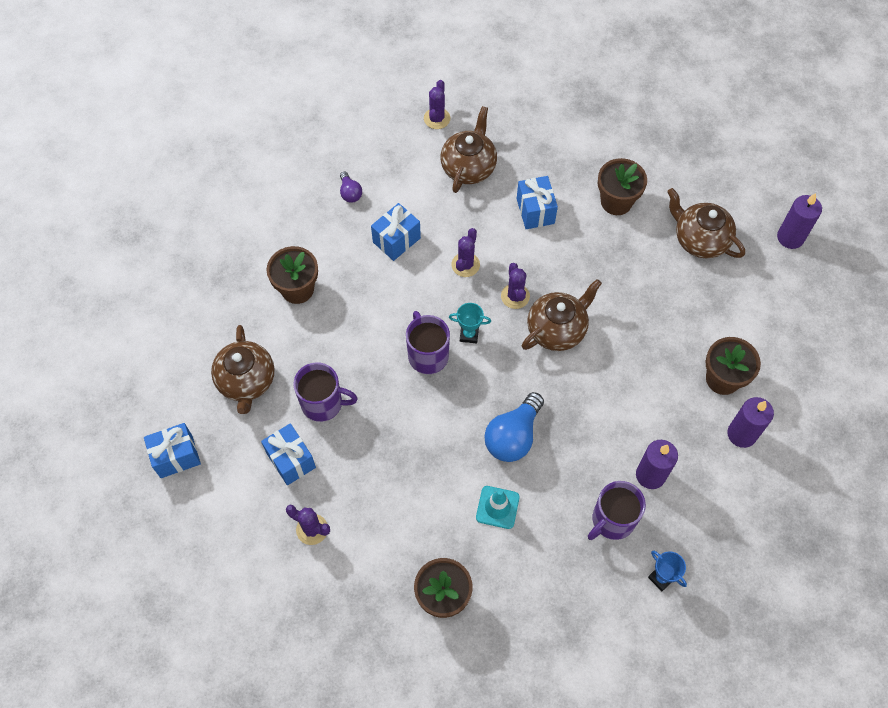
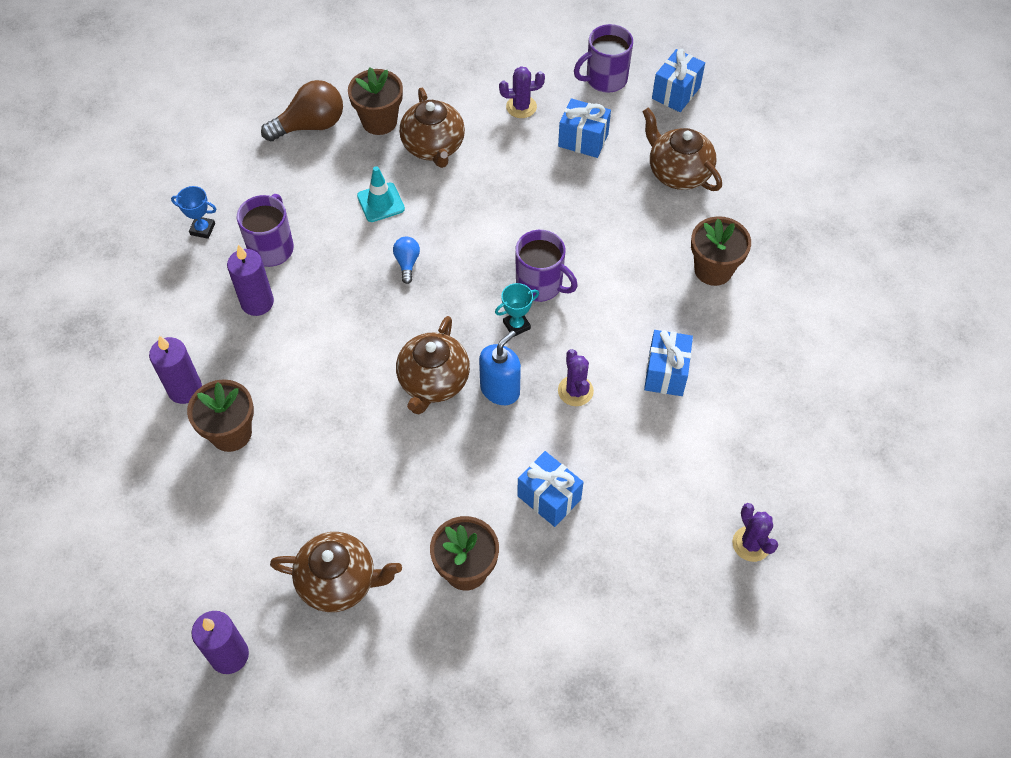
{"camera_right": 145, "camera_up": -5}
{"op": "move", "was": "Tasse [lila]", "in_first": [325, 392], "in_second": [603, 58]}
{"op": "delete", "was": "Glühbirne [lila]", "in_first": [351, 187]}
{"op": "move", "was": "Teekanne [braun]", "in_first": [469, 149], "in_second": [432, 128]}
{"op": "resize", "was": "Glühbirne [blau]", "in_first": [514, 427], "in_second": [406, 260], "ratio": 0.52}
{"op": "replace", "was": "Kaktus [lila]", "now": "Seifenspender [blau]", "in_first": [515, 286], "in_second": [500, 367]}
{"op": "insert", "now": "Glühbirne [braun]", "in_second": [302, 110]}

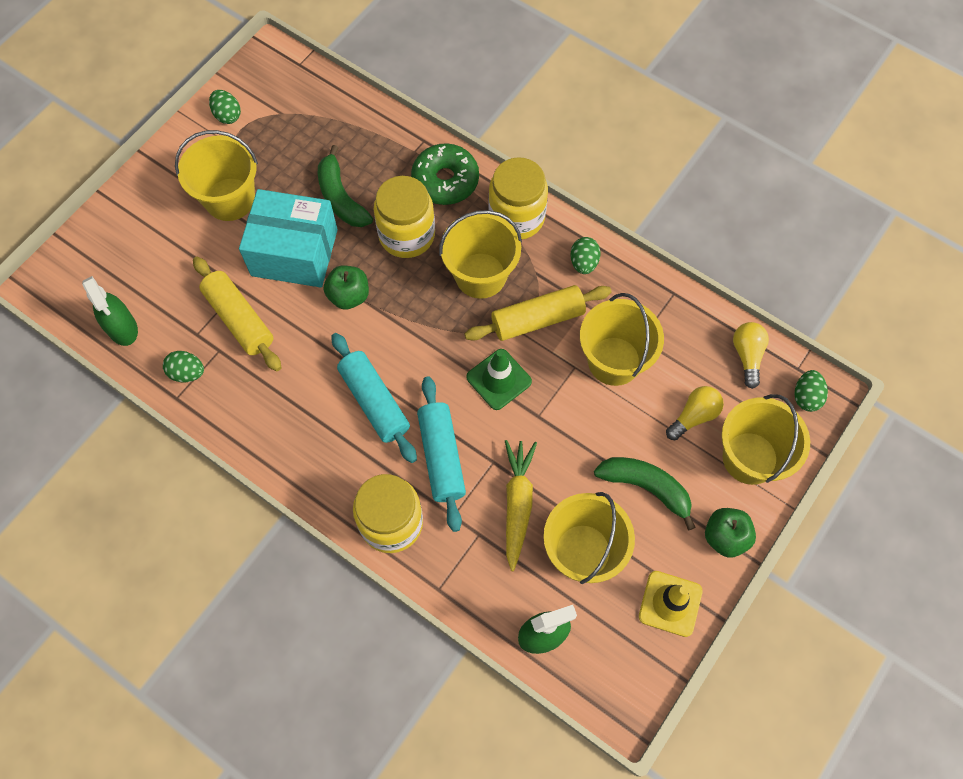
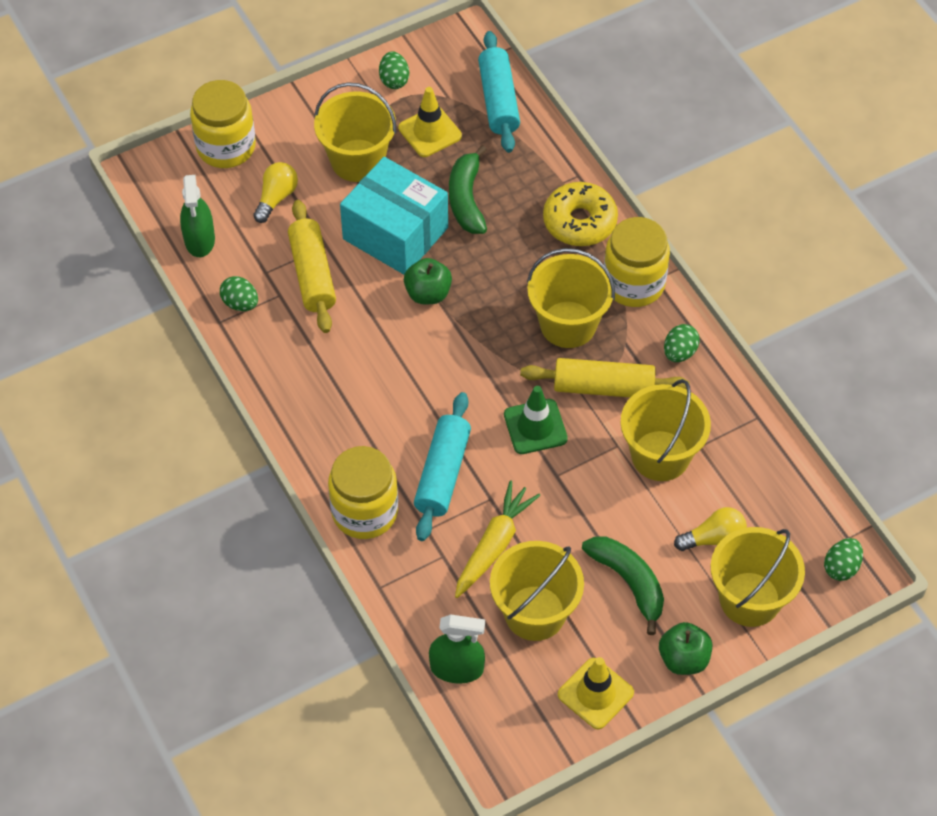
{"camera_right": 25, "camera_up": -10}
{"op": "move", "was": "Nudelholz [türkis]", "in_first": [374, 398], "in_second": [499, 92]}
{"op": "move", "was": "Einmachglas [gelb]", "in_first": [404, 217], "in_second": [223, 124]}
{"op": "recolor", "was": "Donut [grün]", "now": "Donut [gelb]", "in_first": [445, 174], "in_second": [580, 214]}
{"op": "move", "was": "Glühbirne [gelb]", "in_first": [751, 355], "in_second": [275, 192]}
{"op": "insert", "now": "Leitkegel [gelb]", "in_second": [430, 122]}

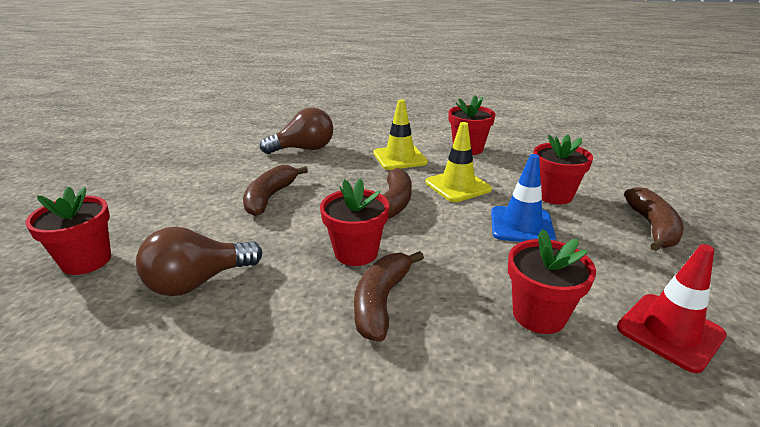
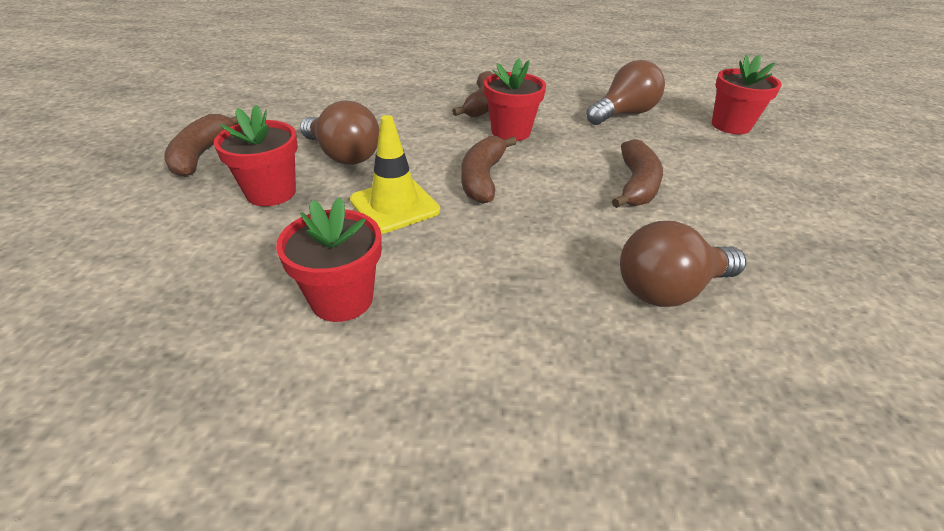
{"camera_right": 175, "camera_up": 10}
{"op": "delete", "was": "Leitkegel [gelb]", "in_first": [400, 134]}
{"op": "replace", "was": "Leitkegel [blau]", "now": "Glühbirne [braun]", "in_first": [523, 198], "in_second": [340, 132]}
{"op": "delete", "was": "Blumentopf [rot]", "in_first": [552, 281]}
{"op": "delete", "was": "Leitkegel [rot]", "in_first": [672, 308]}

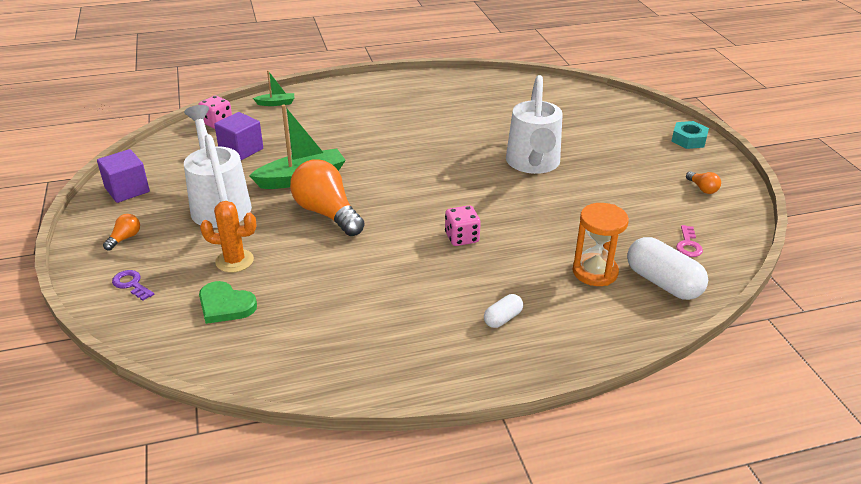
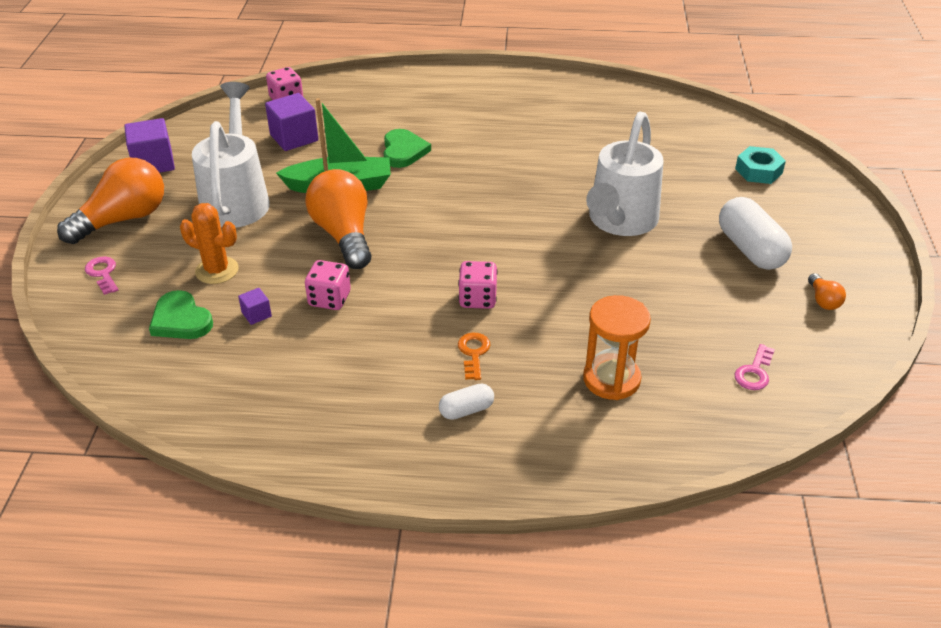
{"camera_right": 20, "camera_up": 5}
{"op": "resize", "was": "Glühbirne [orange]", "in_first": [121, 232], "in_second": [110, 201], "ratio": 2.29}
{"op": "recolor", "was": "Schlüssel [lila]", "now": "Schlüssel [rosa]", "in_first": [133, 285], "in_second": [101, 275]}
{"op": "delete", "was": "Boot [grün]", "in_first": [273, 88]}
{"op": "move", "was": "Kapsel [weiß]", "in_first": [667, 268], "in_second": [755, 233]}
{"op": "move", "was": "Sechskantmutter [türkis]", "in_first": [690, 135], "in_second": [760, 165]}
{"op": "insert", "now": "Kubus [lila]", "in_second": [255, 306]}
{"op": "insert", "now": "Spielwürfel [rosa]", "in_second": [328, 285]}
{"op": "insert", "now": "Herz [grün]", "in_second": [407, 148]}
{"op": "insert", "now": "Schlüssel [orange]", "in_second": [474, 356]}

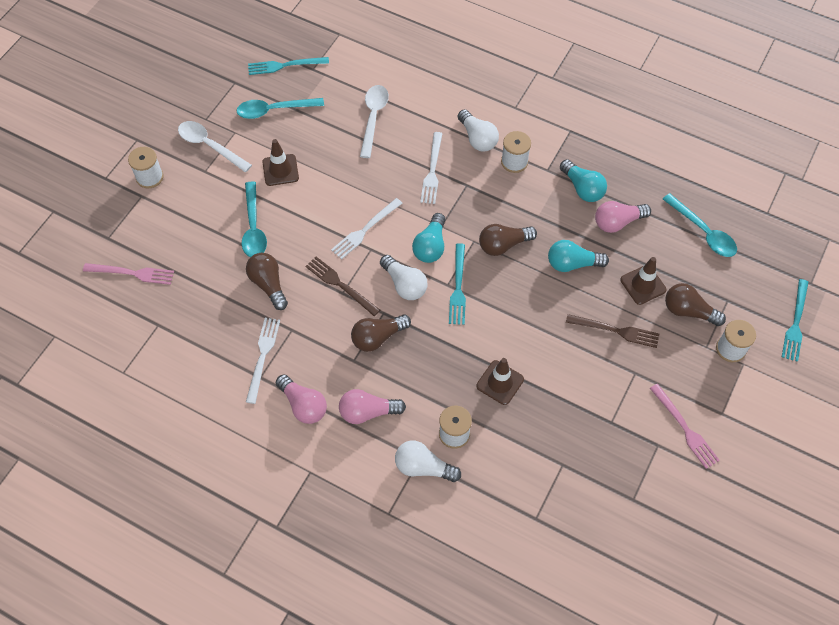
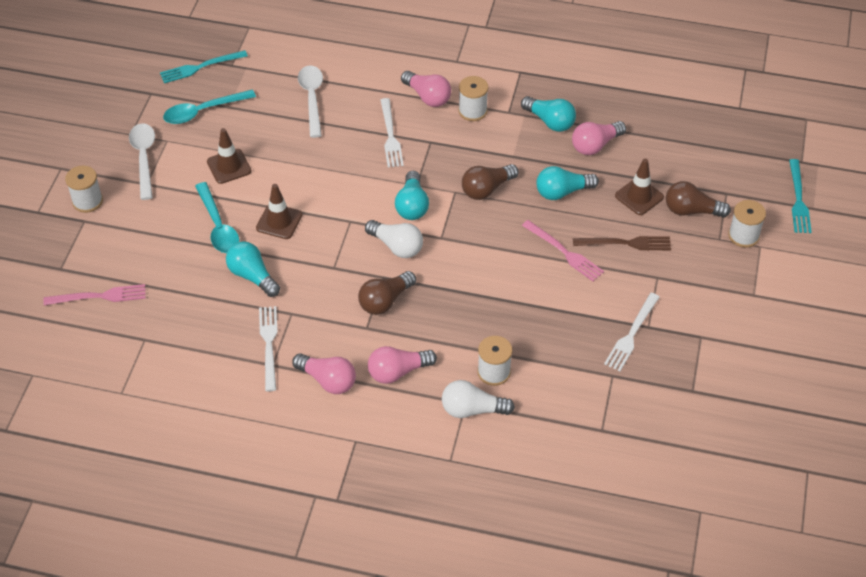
{"camera_right": -15, "camera_up": -10}
{"op": "rotate", "was": "Löffel [weiß]", "in_first": [215, 146], "in_second": [142, 161], "clockwise": 60}
{"op": "recolor", "was": "Glühbirne [braun]", "now": "Glühbirne [türkis]", "in_first": [267, 281], "in_second": [253, 269]}
{"op": "delete", "was": "Gabel [braun]", "in_first": [343, 286]}
{"op": "move", "was": "Gabel [weiß]", "in_first": [366, 228], "in_second": [632, 332]}
{"op": "delete", "was": "Gabel [türkis]", "in_first": [457, 284]}
{"op": "recolor", "was": "Glühbirne [weiß]", "now": "Glühbirne [rosa]", "in_first": [478, 130], "in_second": [426, 89]}
{"op": "move", "was": "Leitkegel [braun]", "in_first": [500, 381], "in_second": [279, 211]}
{"op": "move", "was": "Gabel [rosa]", "in_first": [685, 426], "in_second": [563, 250]}
{"op": "delete", "was": "Löffel [türkis]", "in_first": [700, 225]}

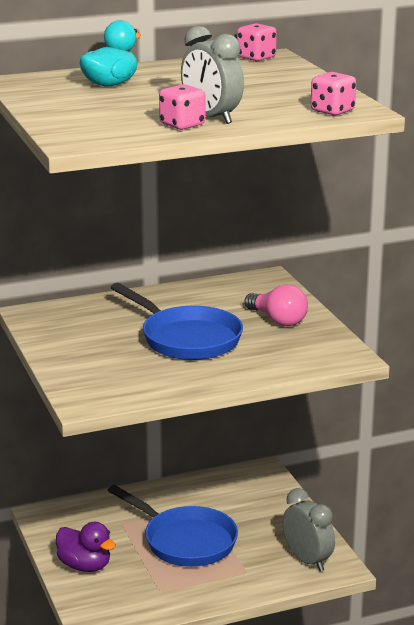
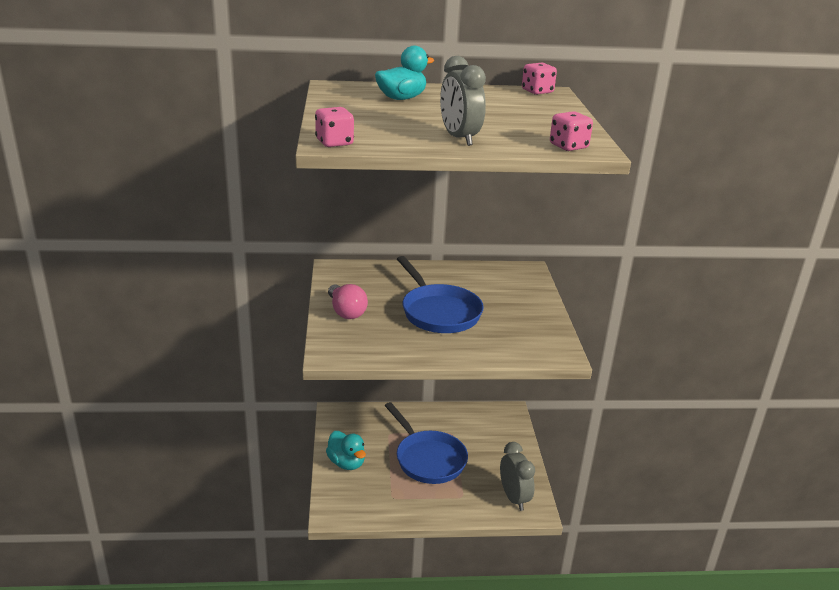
{"camera_right": 15, "camera_up": 5}
{"op": "recolor", "was": "Ente [lila]", "now": "Ente [türkis]", "in_first": [86, 547], "in_second": [346, 450]}
{"op": "move", "was": "Spielwürfel [rosa]", "in_first": [182, 107], "in_second": [334, 127]}
{"op": "move", "was": "Glühbirne [rosa]", "in_first": [276, 305], "in_second": [348, 301]}

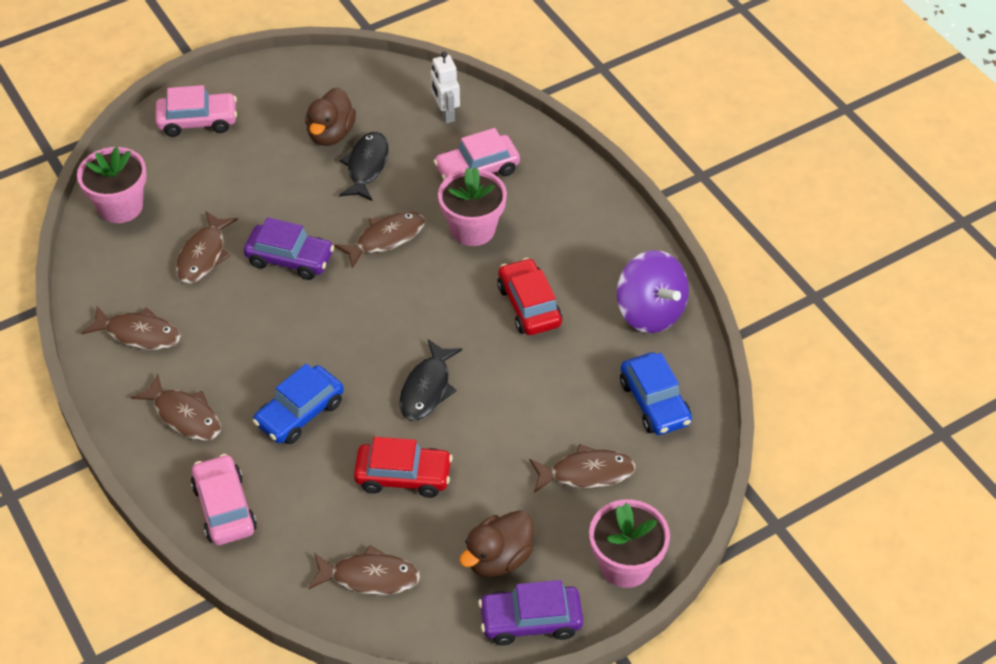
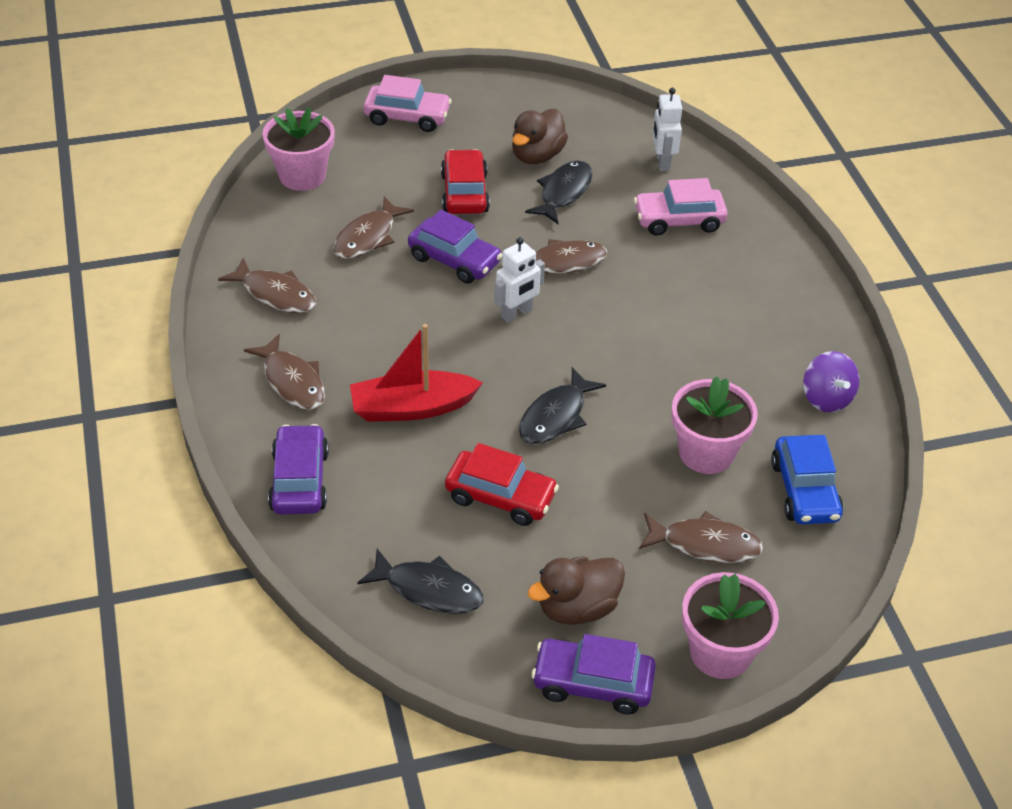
{"camera_right": 15, "camera_up": -5}
{"op": "recolor", "was": "Auto [rosa]", "now": "Auto [lila]", "in_first": [224, 499], "in_second": [298, 469]}
{"op": "replace", "was": "Auto [blau]", "now": "Boot [rot]", "in_first": [298, 404], "in_second": [416, 373]}
{"op": "recolor", "was": "Fisch [braun]", "now": "Fisch [schwarz]", "in_first": [364, 570], "in_second": [420, 581]}
{"op": "move", "was": "Blumentopf [rosa]", "in_first": [472, 206], "in_second": [715, 425]}
{"op": "move", "was": "Auto [rot]", "in_first": [529, 296], "in_second": [465, 181]}
{"op": "resize", "was": "Kreisel [lila]", "in_first": [652, 291], "in_second": [831, 381], "ratio": 0.65}
{"op": "insert", "now": "Roboter [weiß]", "in_second": [519, 280]}

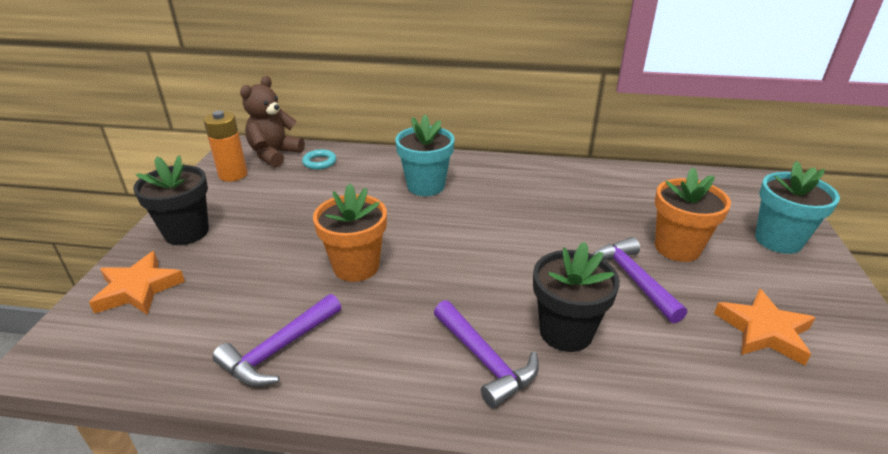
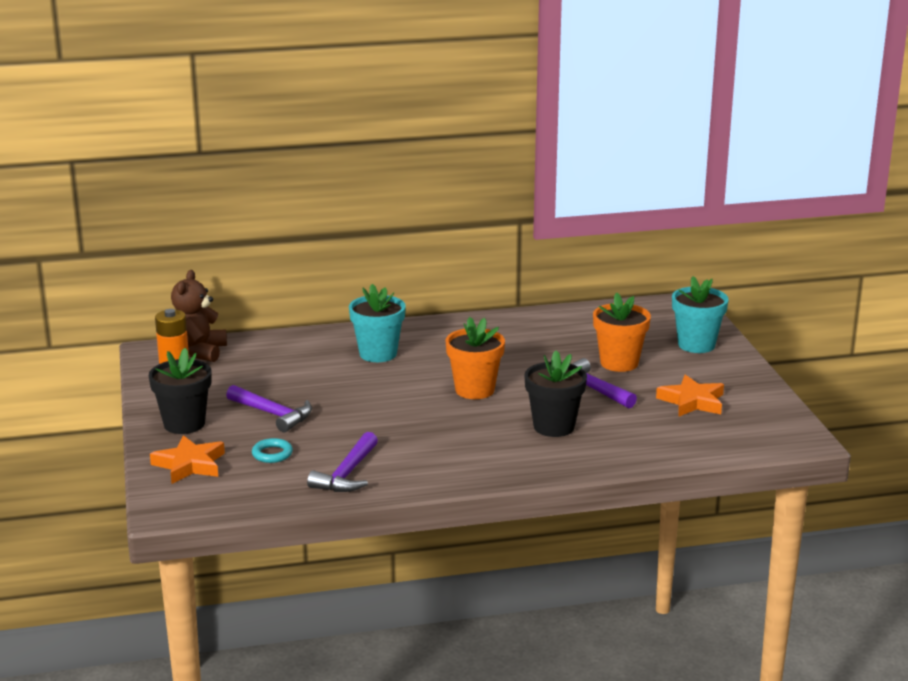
{"camera_right": -20, "camera_up": -10}
{"op": "move", "was": "Ring [türkis]", "in_first": [319, 159], "in_second": [272, 450]}
{"op": "move", "was": "Blumentopf [orange]", "in_first": [350, 233], "in_second": [475, 358]}
{"op": "move", "was": "Hammer [lila]", "in_first": [486, 354], "in_second": [269, 408]}

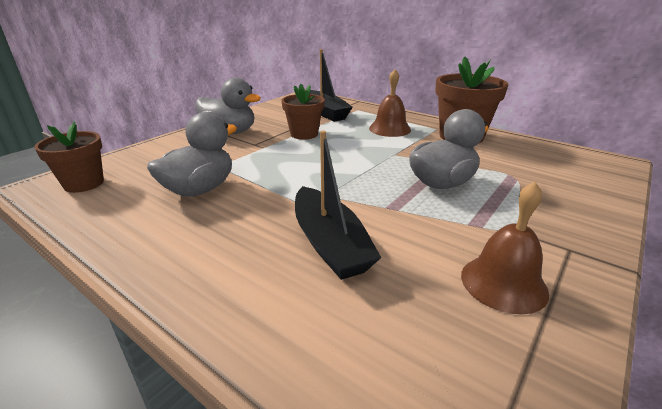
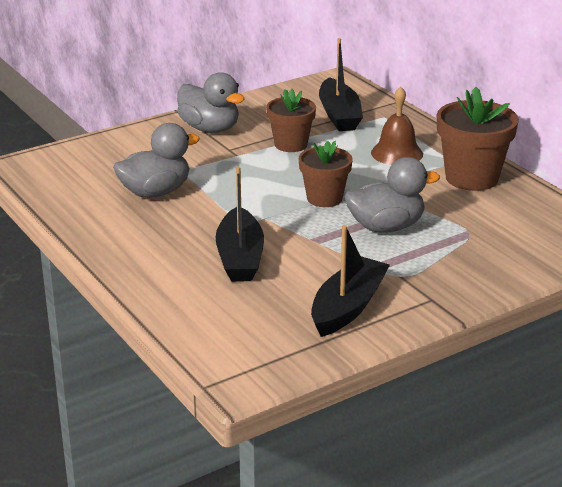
{"camera_right": 20, "camera_up": 0}
{"op": "move", "was": "Blumentopf [braun]", "in_first": [69, 157], "in_second": [325, 174]}
{"op": "replace", "was": "Glocke [braun]", "now": "Boot [schwarz]", "in_first": [505, 248], "in_second": [350, 281]}

